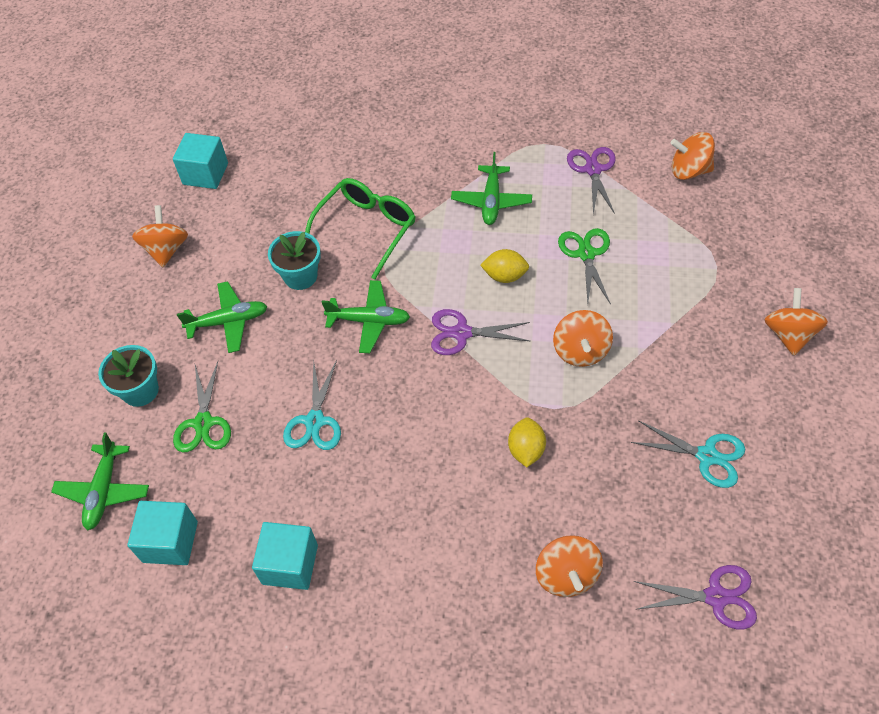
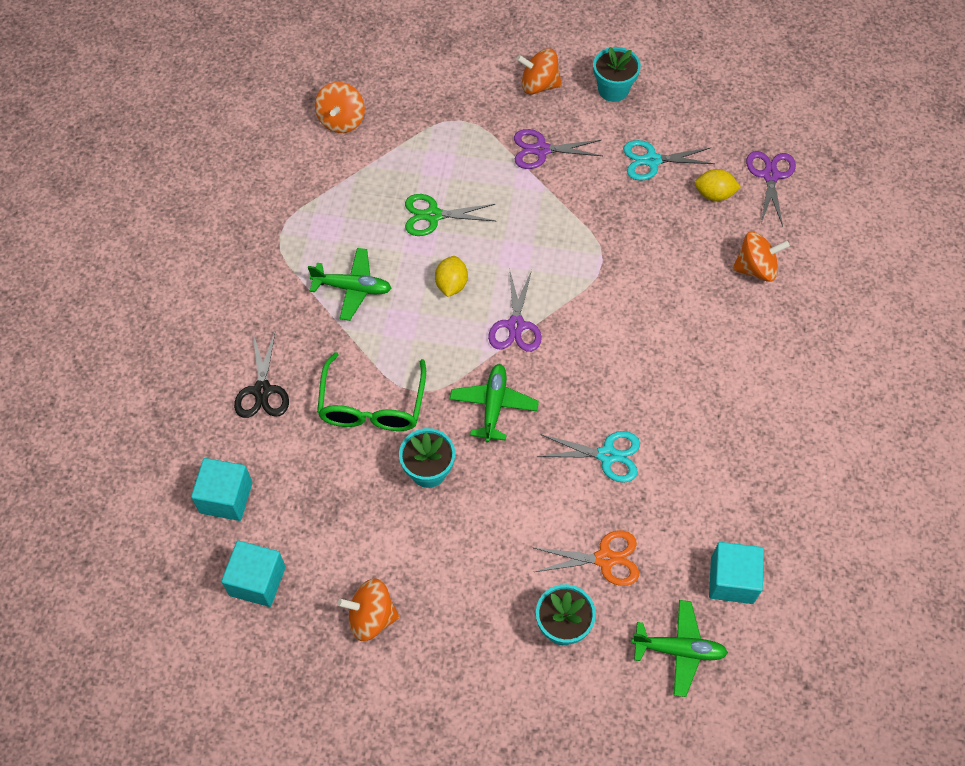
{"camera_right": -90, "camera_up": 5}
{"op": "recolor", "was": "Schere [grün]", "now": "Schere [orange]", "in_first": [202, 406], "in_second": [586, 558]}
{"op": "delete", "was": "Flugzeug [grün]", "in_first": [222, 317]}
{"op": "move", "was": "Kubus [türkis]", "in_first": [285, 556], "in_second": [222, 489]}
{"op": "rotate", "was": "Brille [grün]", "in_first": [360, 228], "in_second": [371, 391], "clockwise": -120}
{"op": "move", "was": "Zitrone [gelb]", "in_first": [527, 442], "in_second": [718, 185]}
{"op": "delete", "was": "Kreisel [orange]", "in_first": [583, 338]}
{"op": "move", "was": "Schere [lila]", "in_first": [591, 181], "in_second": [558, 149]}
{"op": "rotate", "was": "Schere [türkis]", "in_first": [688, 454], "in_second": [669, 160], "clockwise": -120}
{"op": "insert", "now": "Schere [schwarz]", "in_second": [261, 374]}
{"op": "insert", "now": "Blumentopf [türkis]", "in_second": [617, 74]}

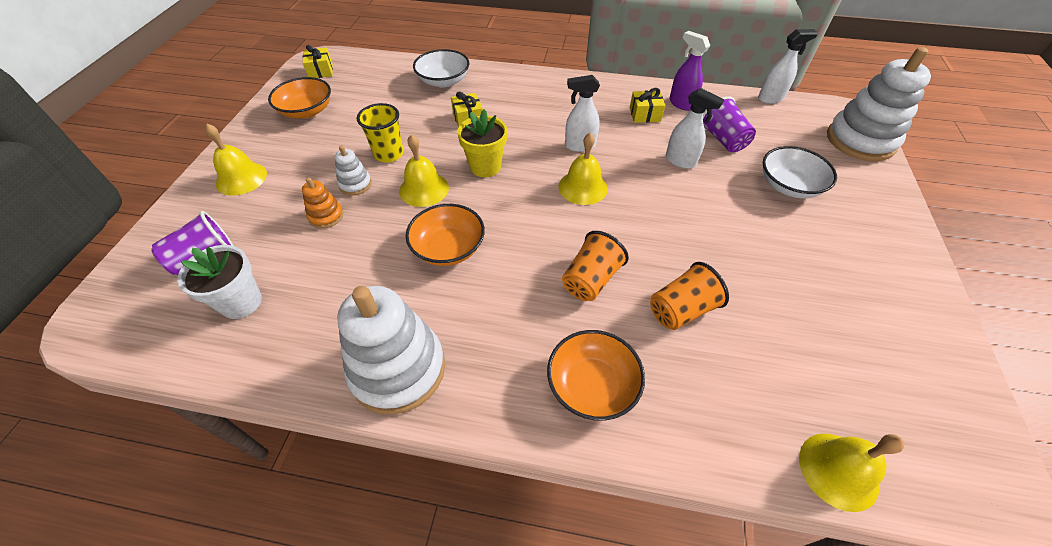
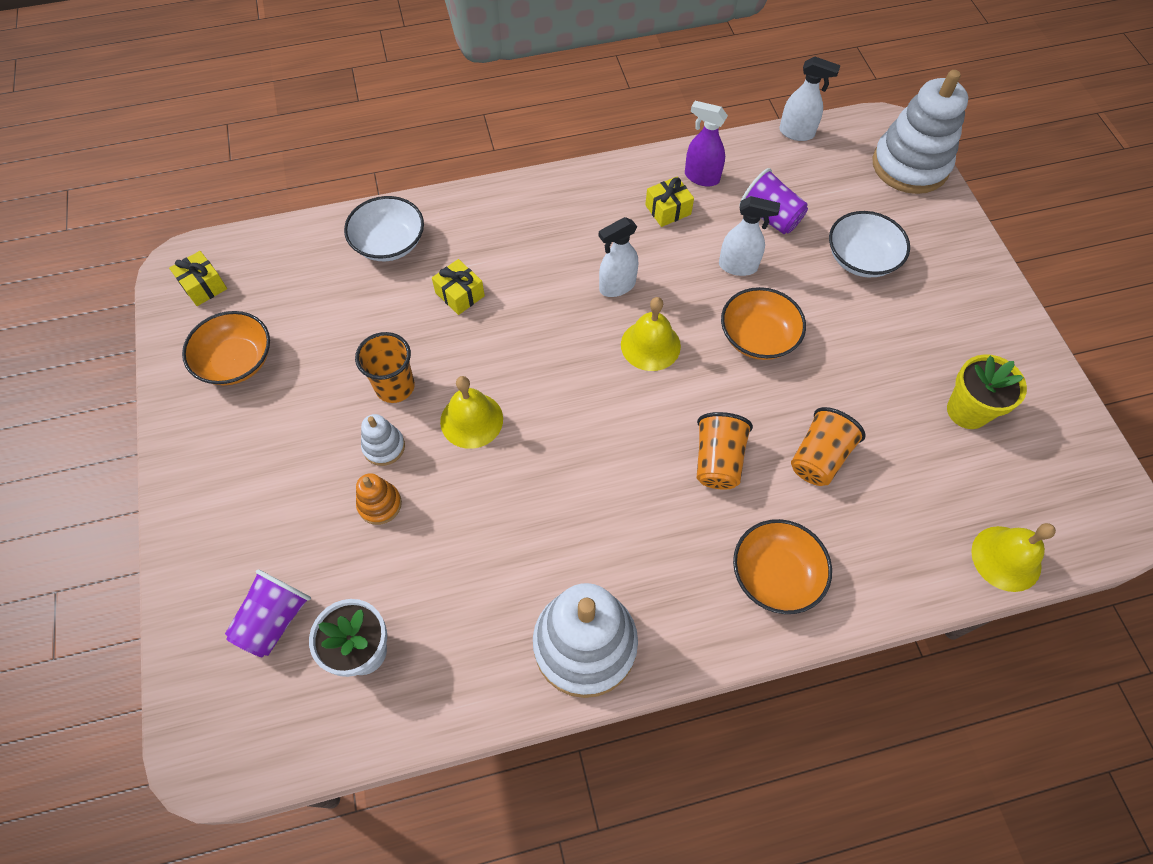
{"camera_right": -25, "camera_up": 10}
{"op": "delete", "was": "Glocke [gelb]", "in_first": [236, 160]}
{"op": "recolor", "was": "Becher [gelb]", "now": "Becher [orange]", "in_first": [380, 133], "in_second": [385, 367]}
{"op": "move", "was": "Schüssel [orange]", "in_first": [445, 235], "in_second": [763, 323]}
{"op": "move", "was": "Blumentopf [gelb]", "in_first": [482, 143], "in_second": [987, 391]}
{"op": "rotate", "was": "Sprühflasche [weiß]", "in_first": [788, 66], "in_second": [810, 98], "clockwise": 60}

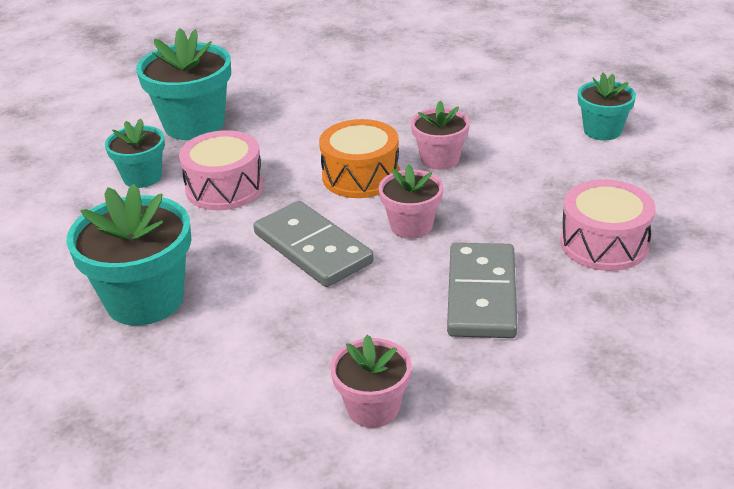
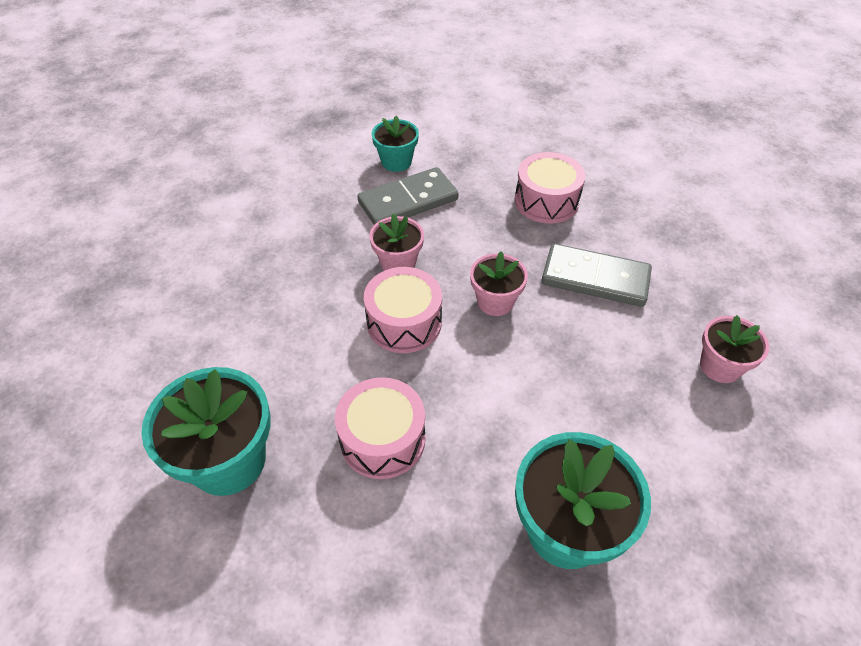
{"camera_right": -80, "camera_up": 15}
{"op": "delete", "was": "Blumentopf [türkis]", "in_first": [135, 153]}
{"op": "move", "was": "Dominostein [grau]", "in_first": [313, 244], "in_second": [408, 196]}
{"op": "recolor", "was": "Trommel [orange]", "now": "Trommel [rosa]", "in_first": [359, 158], "in_second": [403, 310]}

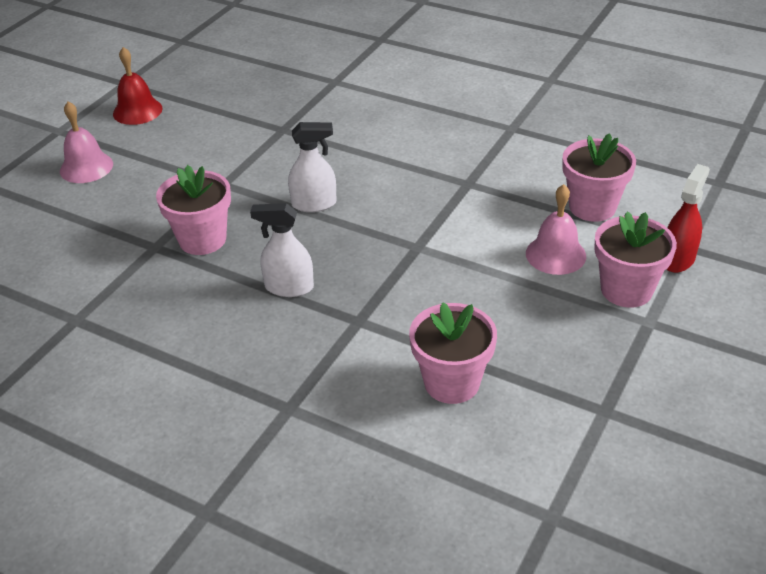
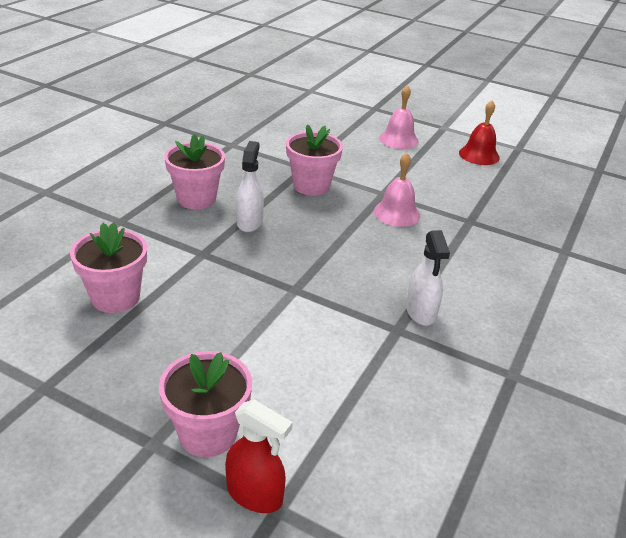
{"camera_right": 85, "camera_up": -5}
{"op": "move", "was": "Sprühflasche [weiß]", "in_first": [312, 167], "in_second": [428, 278]}
{"op": "move", "was": "Glocke [rosa]", "in_first": [556, 229], "in_second": [397, 190]}
{"op": "move", "was": "Blumentopf [rosa]", "in_first": [599, 177], "in_second": [194, 171]}

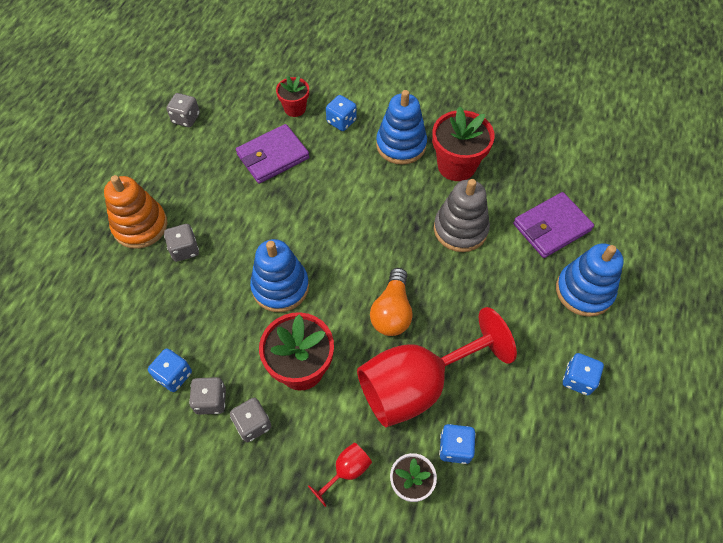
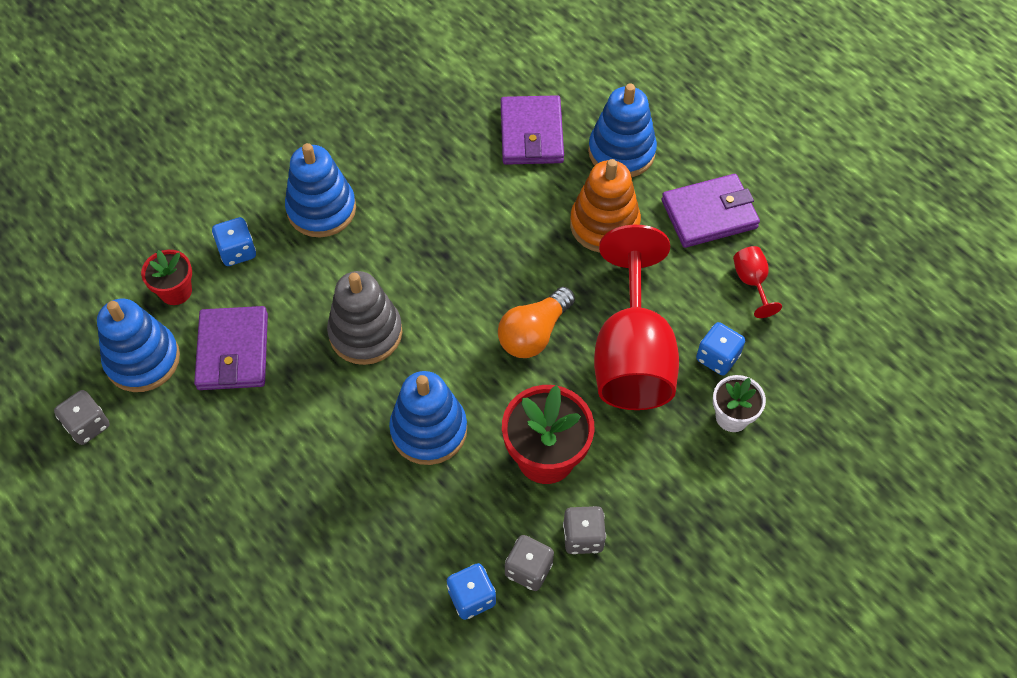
{"camera_right": -60, "camera_up": 0}
{"op": "move", "was": "Stapelspielzeug [orange]", "in_first": [135, 212], "in_second": [605, 206]}
{"op": "delete", "was": "Spielwürfel [grau]", "in_first": [181, 243]}
{"op": "move", "was": "Kelch [rot]", "in_first": [340, 474], "in_second": [757, 282]}
{"op": "rotate", "was": "Glühbirne [orange]", "in_first": [391, 302], "in_second": [536, 322], "clockwise": 90}
{"op": "delete", "was": "Blumentopf [rot]", "in_first": [463, 143]}
{"op": "move", "was": "Stapelspielzeug [grau]", "in_first": [462, 215], "in_second": [364, 318]}
{"op": "replace", "was": "Spielwürfel [blau]", "now": "Geldbörse [lila]", "in_first": [583, 374], "in_second": [711, 211]}
{"op": "insert", "now": "Stapelspielzeug [blau]", "in_second": [138, 345]}

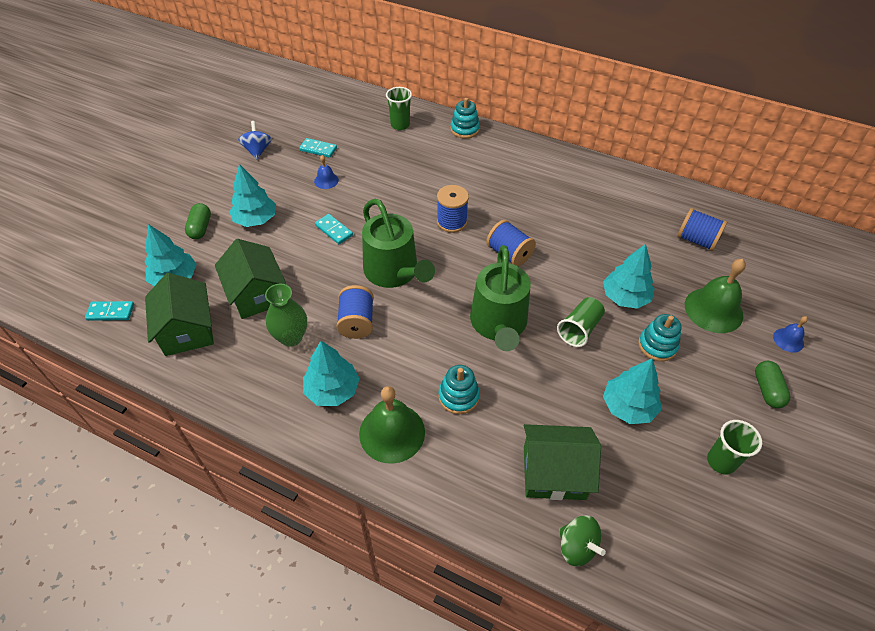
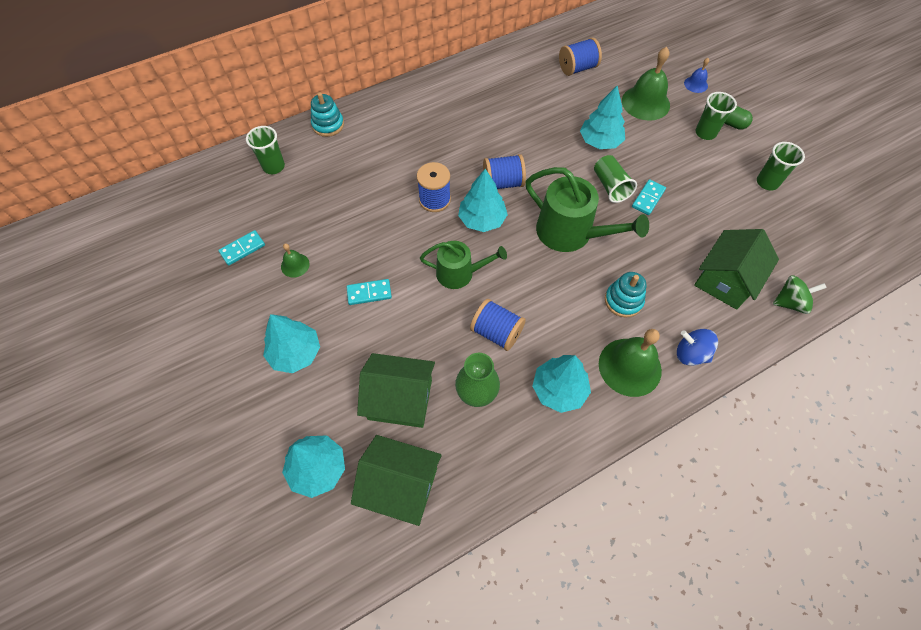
{"camera_right": -55, "camera_up": 10}
{"op": "move", "was": "Dominostein [türkis]", "in_first": [109, 311], "in_second": [649, 197]}
{"op": "delete", "was": "Kapsel [grün]", "in_first": [198, 221]}
{"op": "move", "was": "Kreisel [blau]", "in_first": [255, 140], "in_second": [697, 347]}
{"op": "recolor", "was": "Glocke [blau]", "now": "Glocke [grün]", "in_first": [326, 172], "in_second": [295, 260]}
{"op": "resize", "was": "Gießkanne [grün]", "in_first": [398, 243], "in_second": [463, 265], "ratio": 0.64}
{"op": "move", "was": "Baum [türkis]", "in_first": [632, 391], "in_second": [483, 200]}
{"op": "delete", "was": "Stapelspielzeug [türkis]", "in_first": [660, 337]}
{"op": "insert", "now": "Becher [grün]", "in_second": [716, 116]}

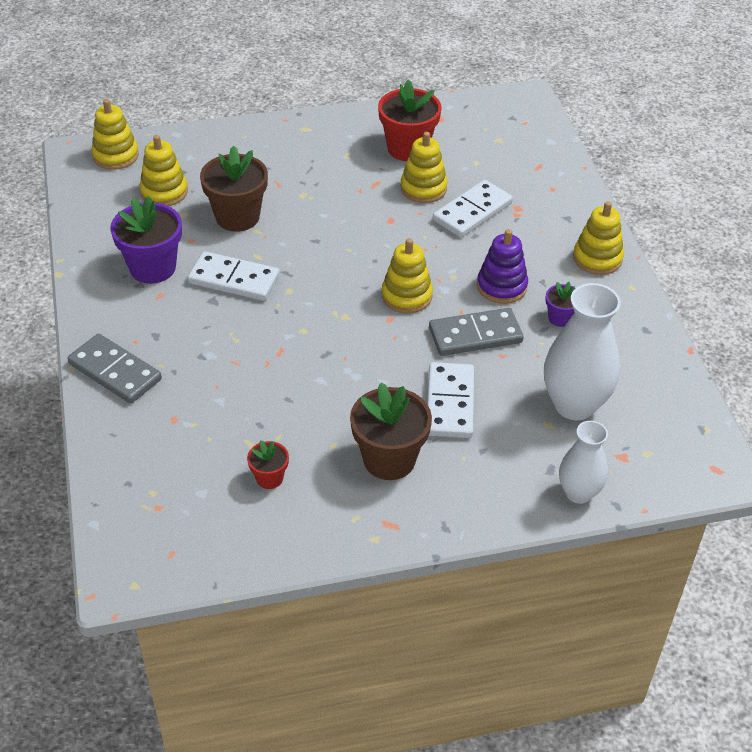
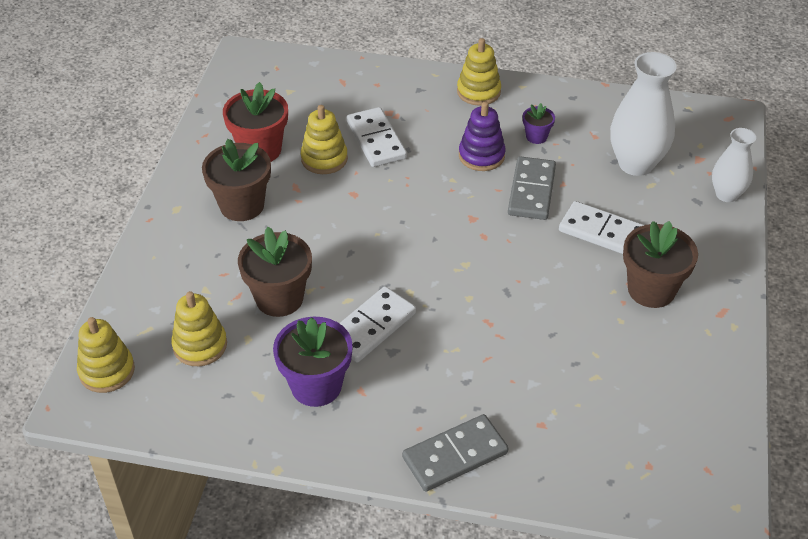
{"camera_right": -65, "camera_up": 0}
{"op": "delete", "was": "Blumentopf [rot]", "in_first": [268, 464]}
{"op": "delete", "was": "Stapelspielzeug [gelb]", "in_first": [407, 275]}
{"op": "insert", "now": "Blumentopf [braun]", "in_second": [236, 180]}

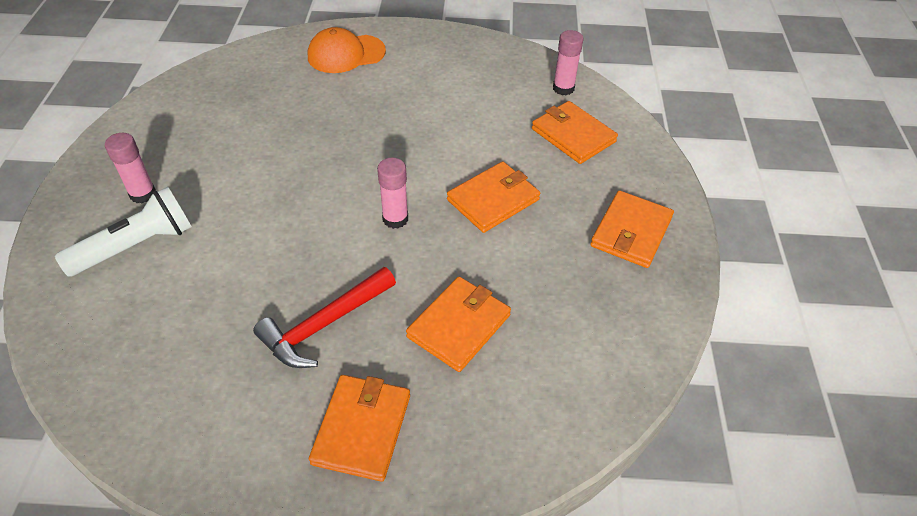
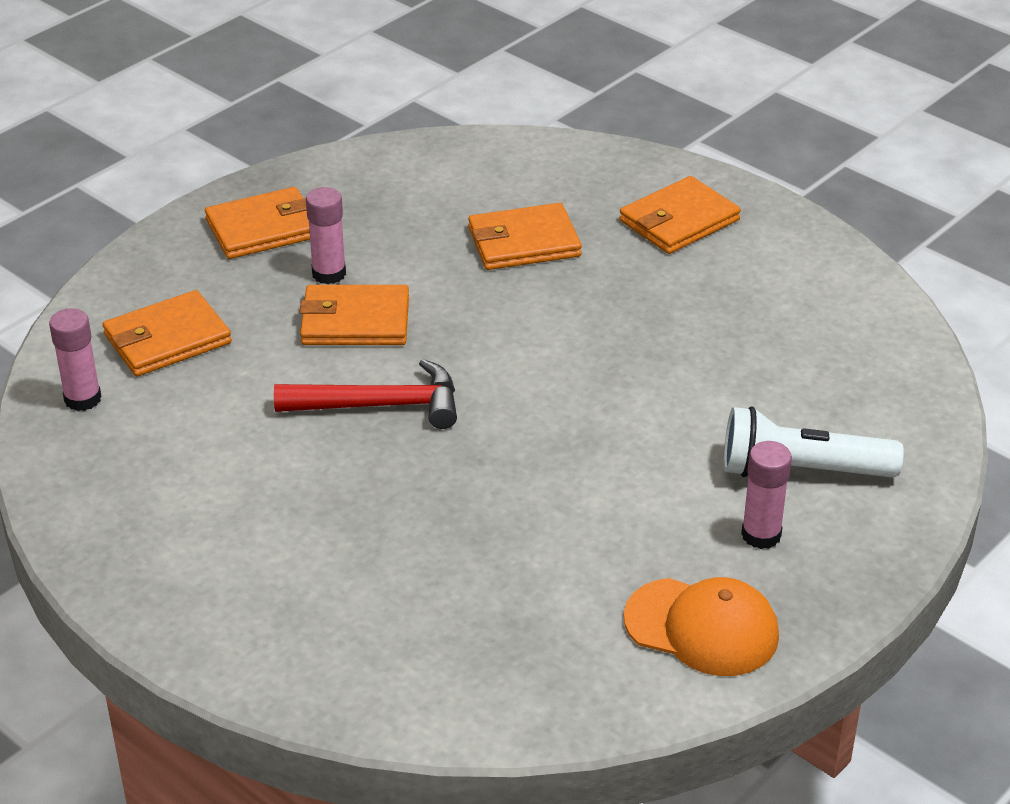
{"camera_right": -140, "camera_up": -10}
{"op": "move", "was": "Hammer [rot]", "in_first": [324, 317], "in_second": [365, 394]}
{"op": "move", "was": "Kappe [orange]", "in_first": [347, 50], "in_second": [701, 626]}
{"op": "move", "was": "Klebestift [rosa]", "in_first": [392, 193], "in_second": [326, 235]}
{"op": "rotate", "was": "Geldbörse [orange]", "in_first": [575, 132], "in_second": [167, 333], "clockwise": 60}

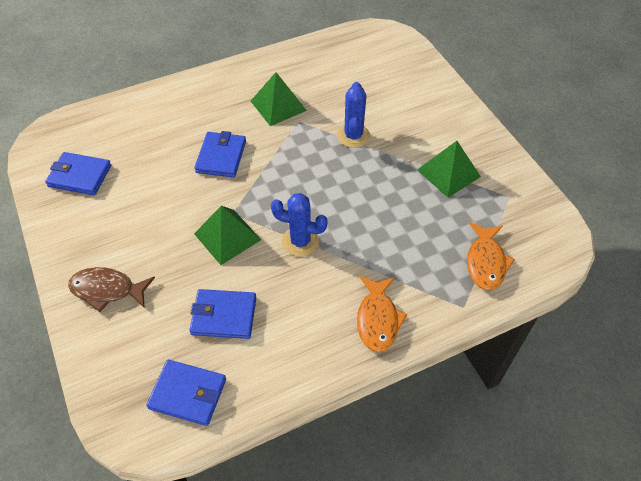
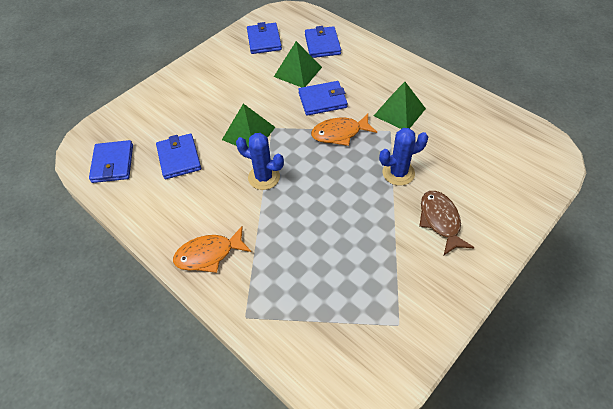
{"camera_right": 70, "camera_up": 0}
{"op": "move", "was": "Fisch [braun]", "in_first": [111, 289], "in_second": [446, 223]}
{"op": "rotate", "was": "Kaktus [blau]", "in_first": [299, 225], "in_second": [260, 161], "clockwise": -60}
{"op": "move", "was": "Pyramide [grün]", "in_first": [449, 169], "in_second": [298, 64]}
{"op": "move", "was": "Fisch [orange]", "in_first": [491, 256], "in_second": [344, 130]}
{"op": "insert", "now": "Geldbörse [blau]", "in_second": [323, 42]}

